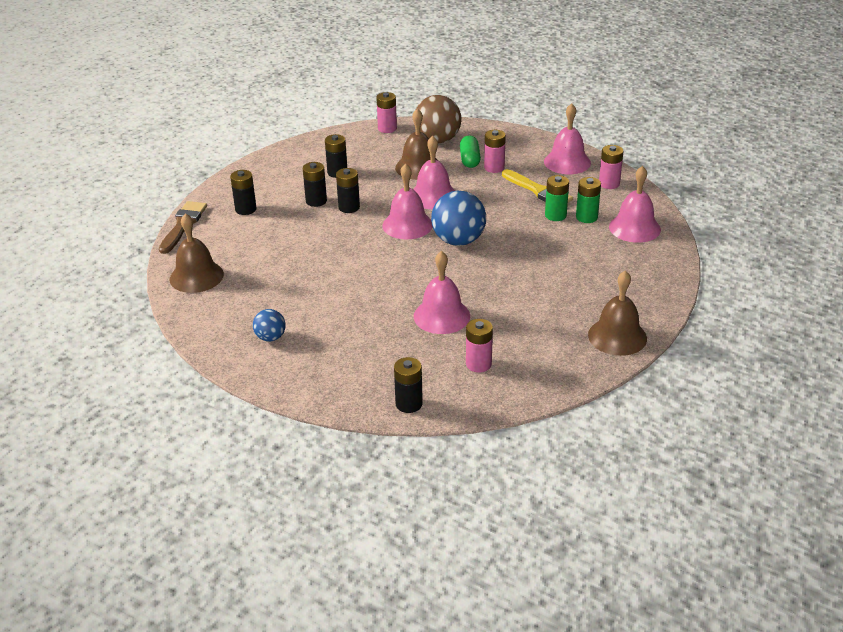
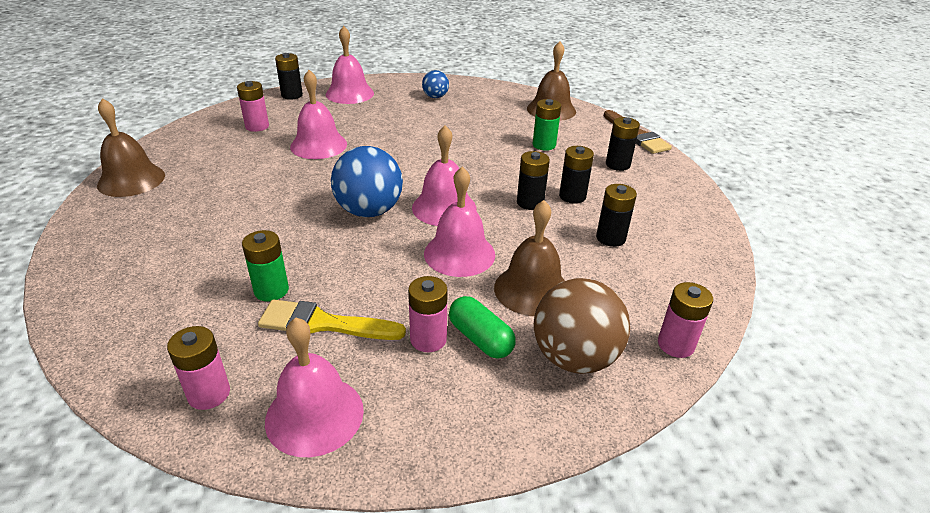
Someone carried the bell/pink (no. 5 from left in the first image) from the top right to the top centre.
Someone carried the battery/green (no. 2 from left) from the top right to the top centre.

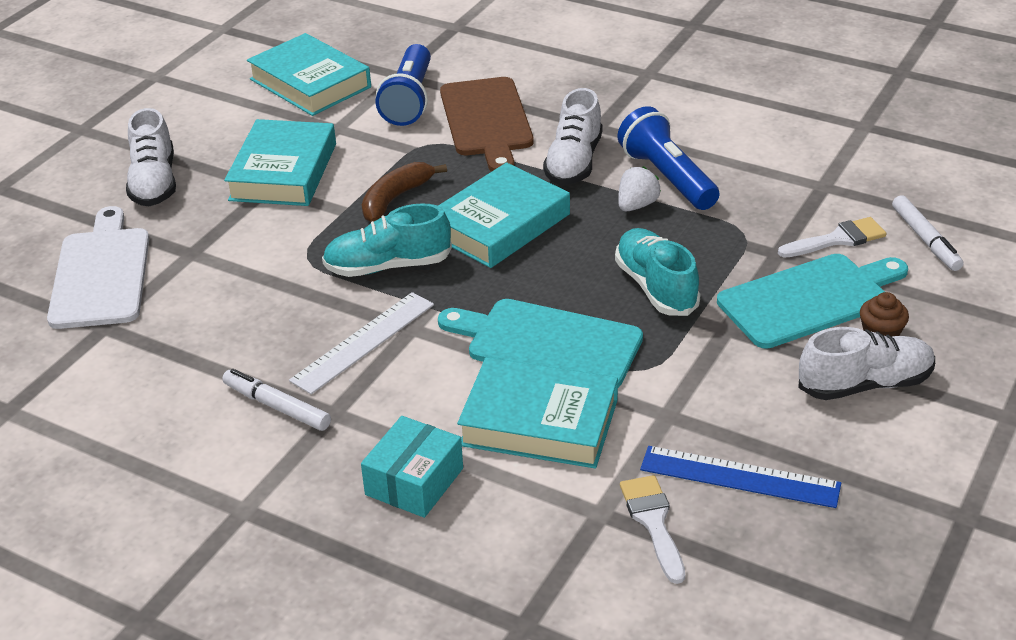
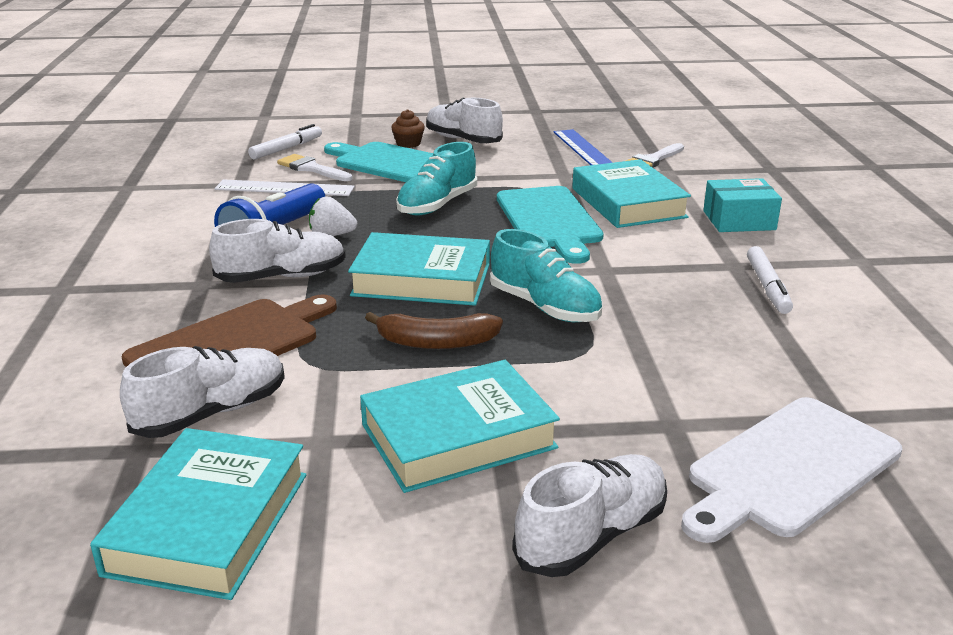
Someone swapped the flashlight/blue (no. 1 from left) at the top centre for the shoe/white (no. 1 from left) at the middle left.
Someone carried the ruler/white from the centre to the top left.

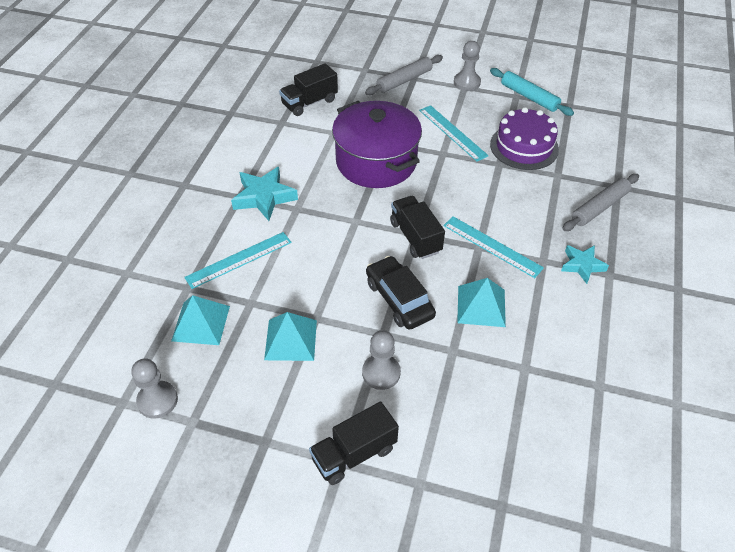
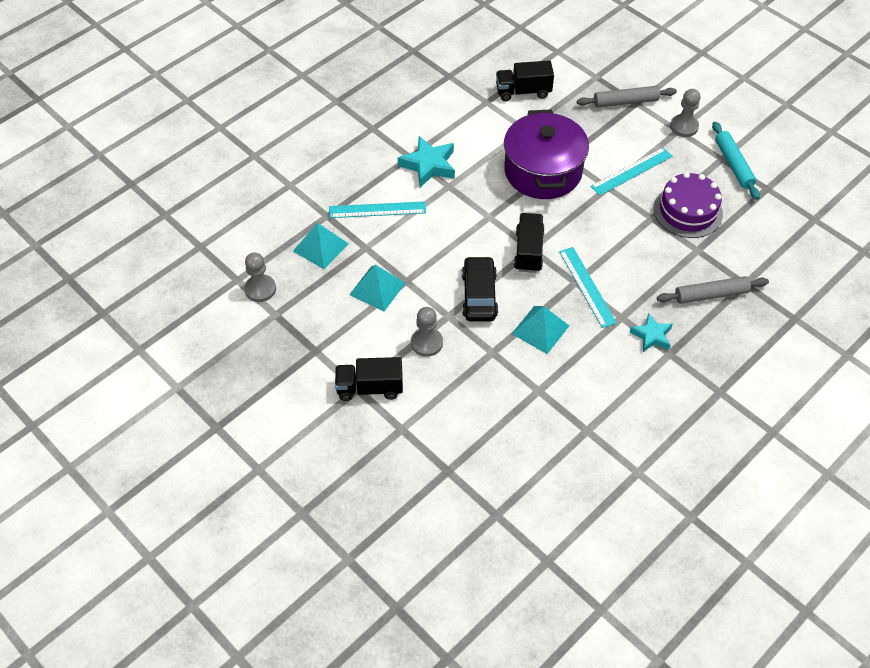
Someone rotated the ruler/turquoise (no. 2 from left in the first image) at the top centre by 60 degrees clockwise.

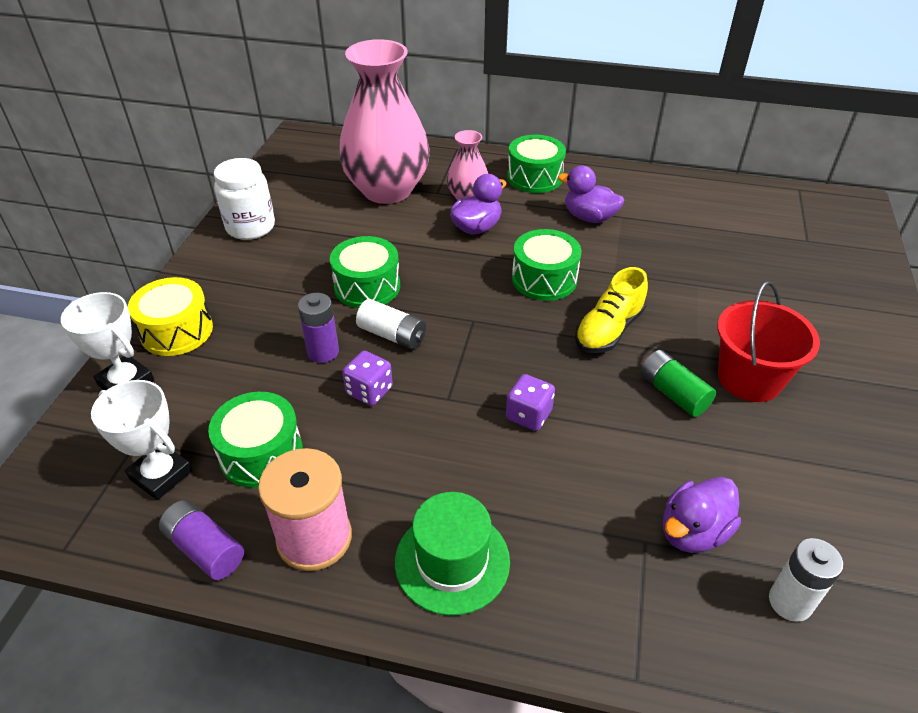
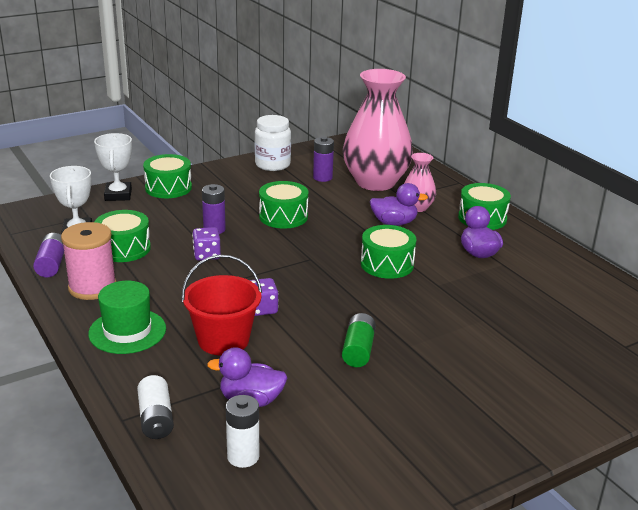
Someone took away the shoe/yellow at the centre.
Someone repainted the drum/yellow at the middle left, which became the drum/green (no. 2 from left) at the middle left.
Someone carried the bucket/red from the middle right to the centre.
Someone carried the battery/white (no. 1 from left) from the centre to the bottom left.
Someone put down the battery/purple (no. 3 from left) at the top centre.

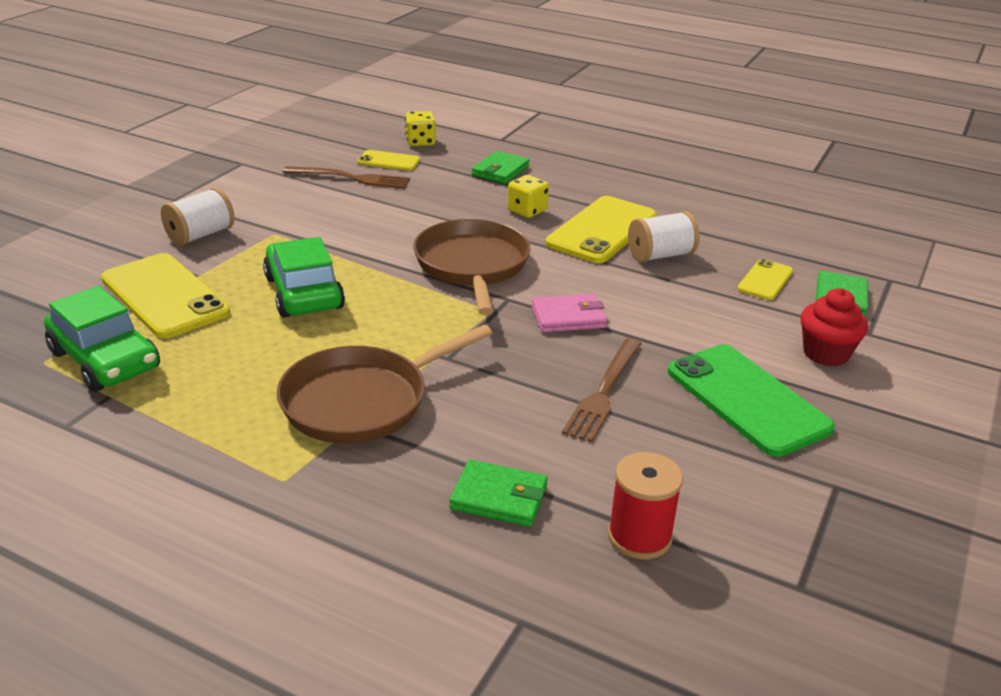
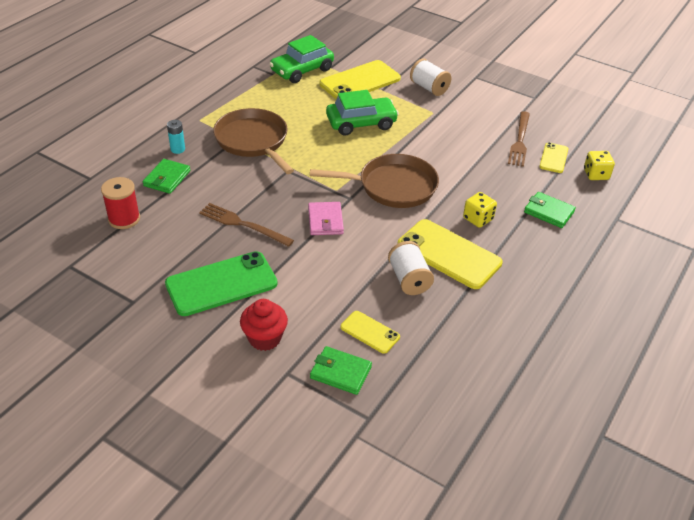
Someone put down the battery/turquoise at the top left.

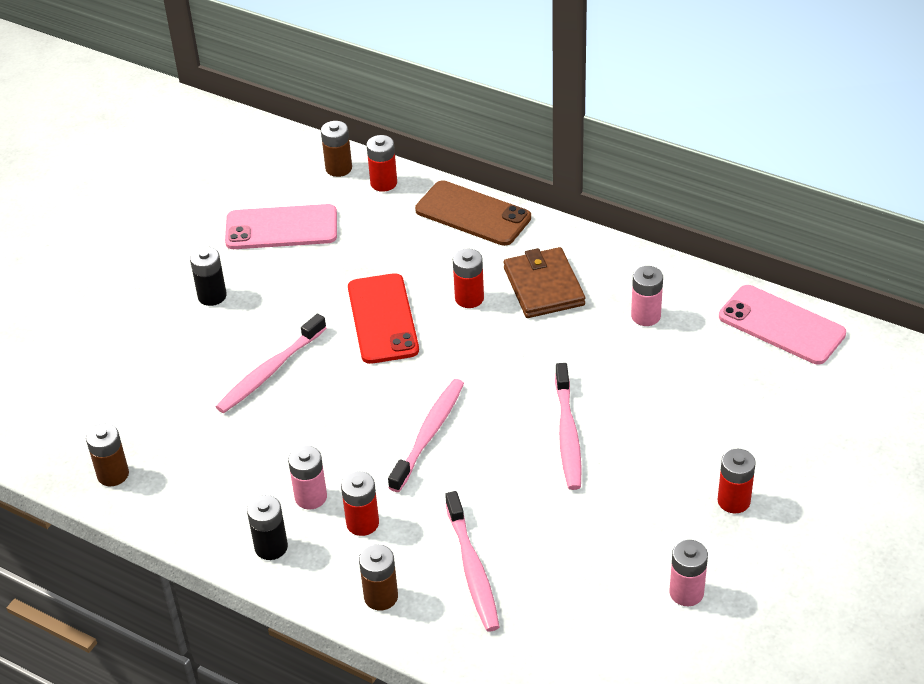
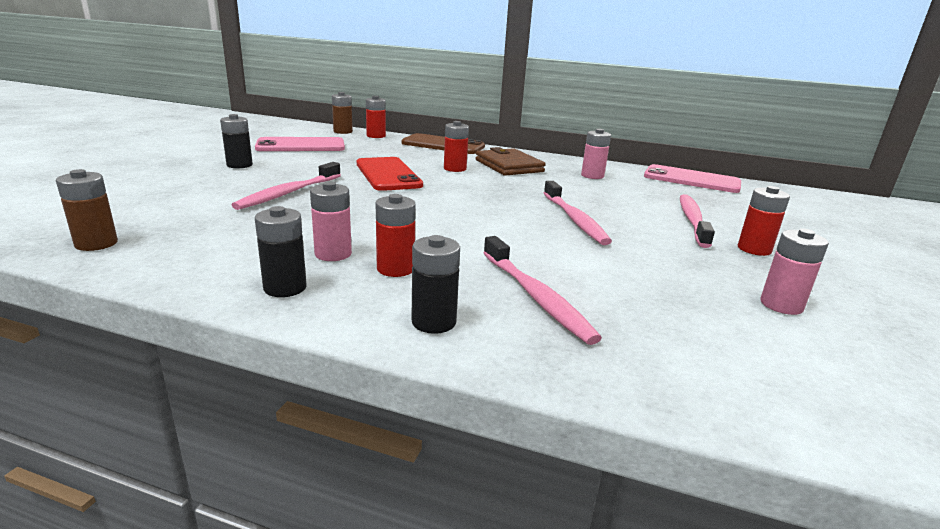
Someone carried the toothbrush/pink (no. 2 from left in the first image) from the centre to the middle right.
Someone repainted the battery/brown (no. 3 from left) at the bottom centre, which became the battery/black (no. 3 from left) at the centre.

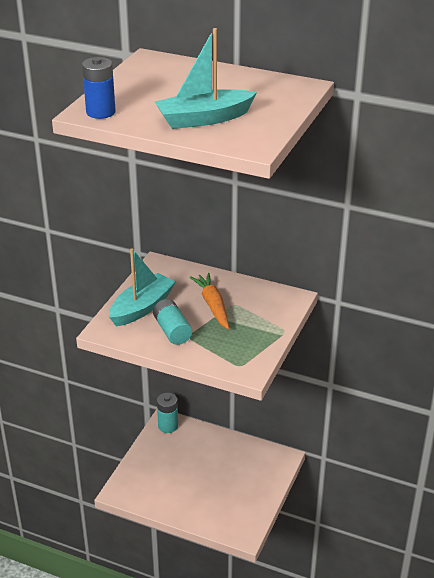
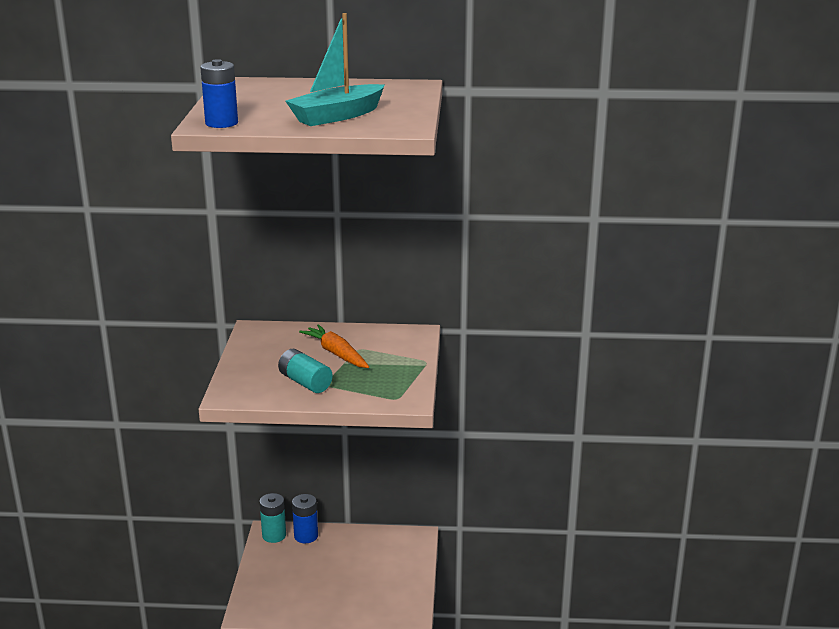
Someone took away the boat/turquoise (no. 1 from left) at the middle left.
Someone put down the battery/blue (no. 2 from left) at the bottom centre.

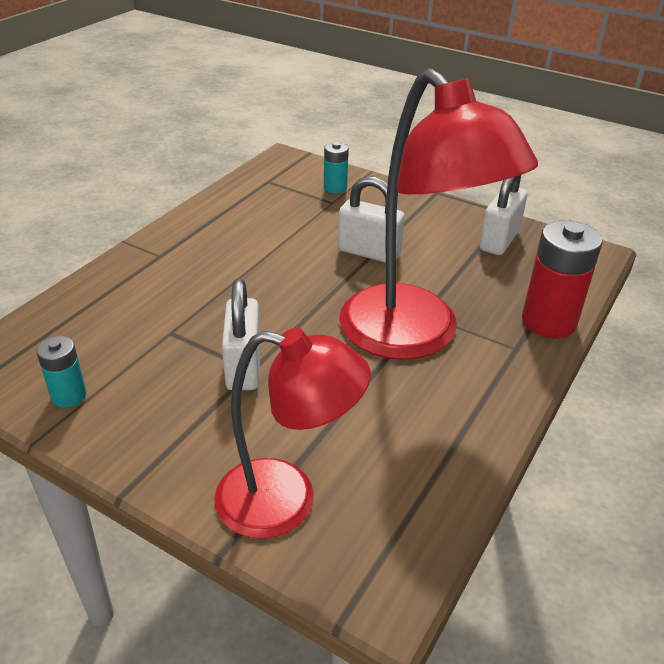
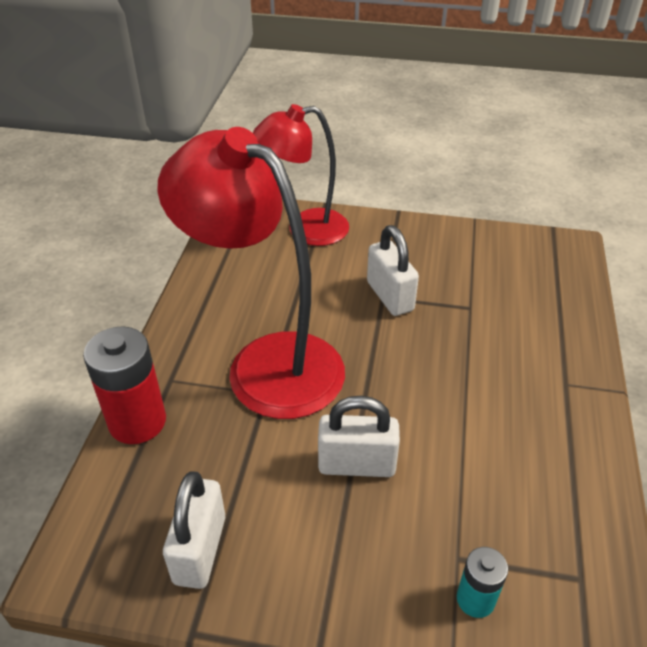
Someone took away the battery/turquoise (no. 1 from left) at the middle left.

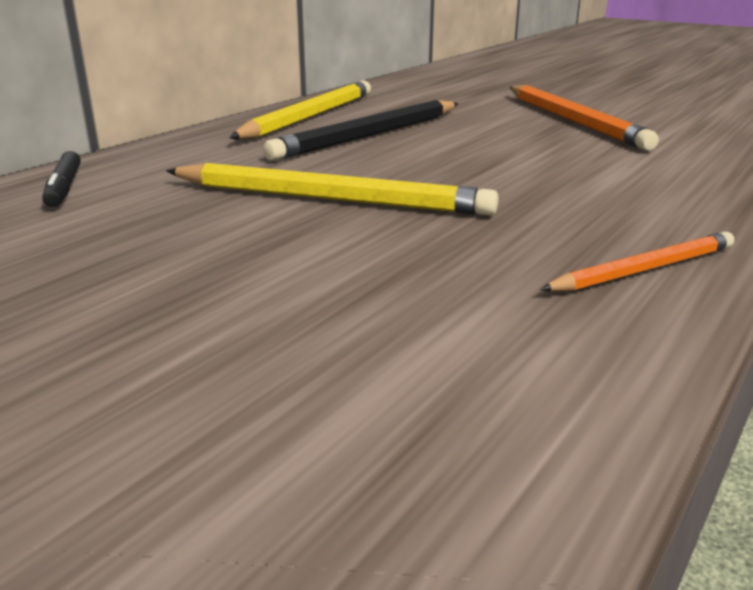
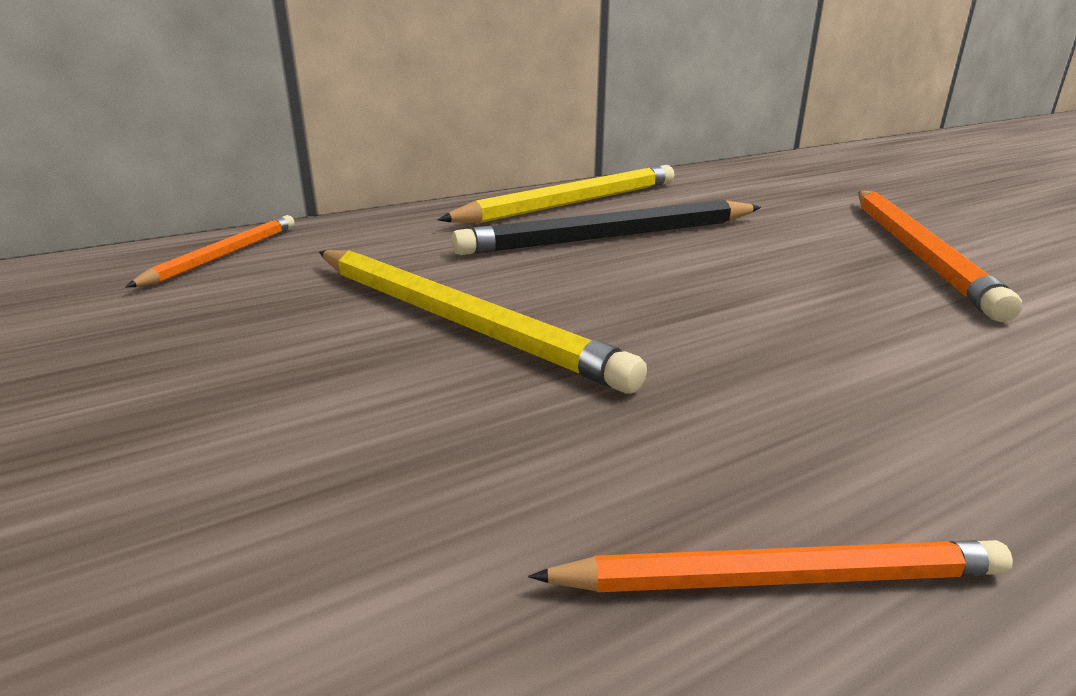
Someone swapped the marker/black at the top left for the pencil/orange (no. 1 from left) at the middle left.

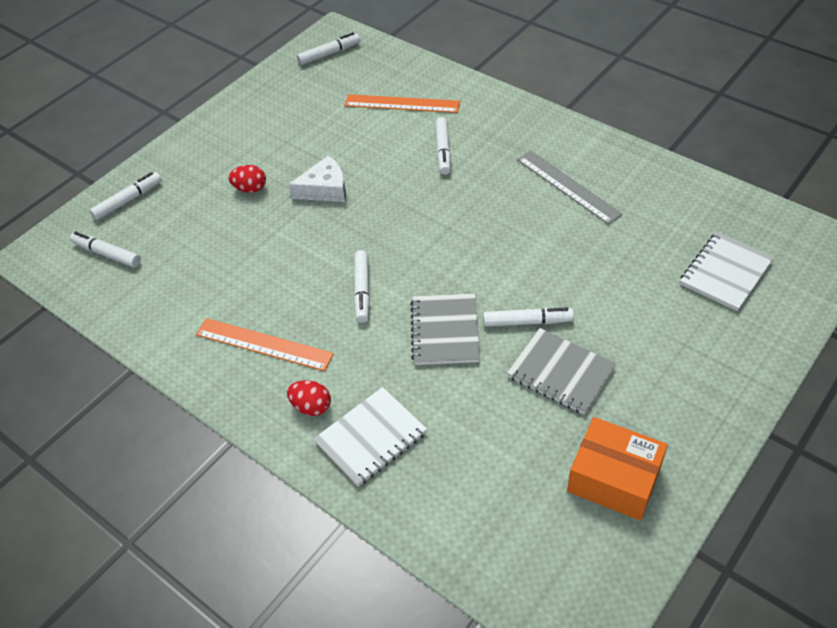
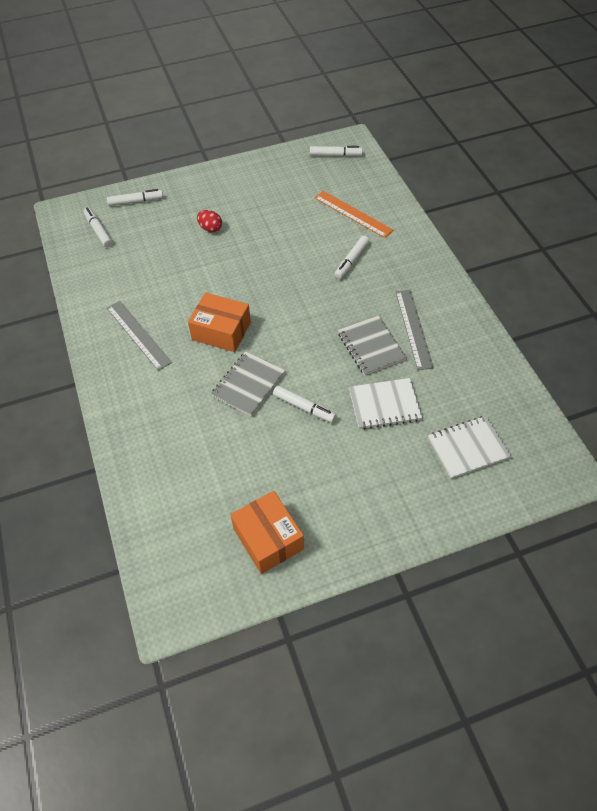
Someone took away the cheese/white at the top centre.
Someone swapped the marker/white (no. 4 from left) at the centre for the box/orange (no. 1 from left) at the centre.
Someone repainted the ruler/orange (no. 1 from left) at the middle left, which became the ruler/grey (no. 1 from left) at the middle left.
Someone carried the notebook/grey (no. 2 from left) from the middle right to the centre.
Someone took away the egg/red (no. 2 from left) at the centre.
Someone carried the notebook/white (no. 1 from left) from the bottom centre to the centre.

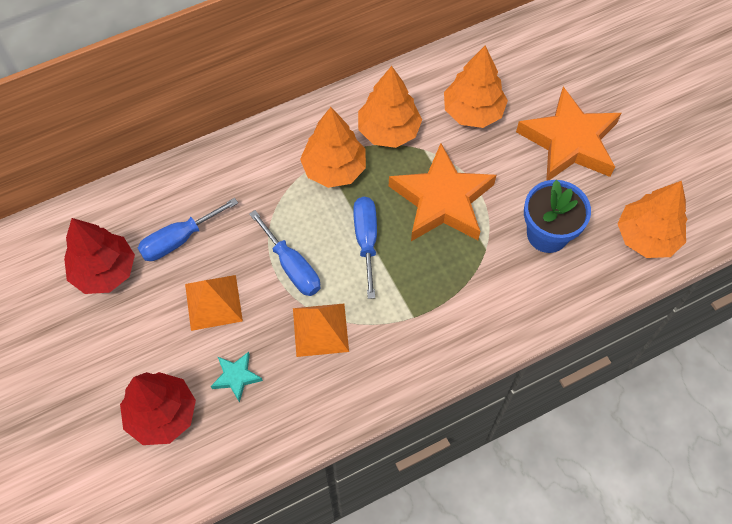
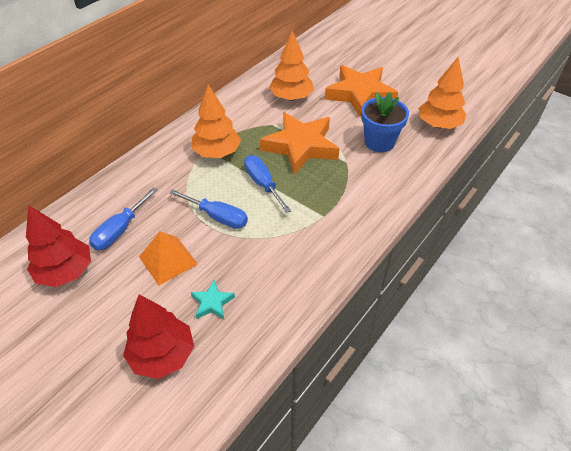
Someone took away the tree/orange (no. 2 from left) at the top centre.
Someone took away the pyramid/orange (no. 2 from left) at the centre.

